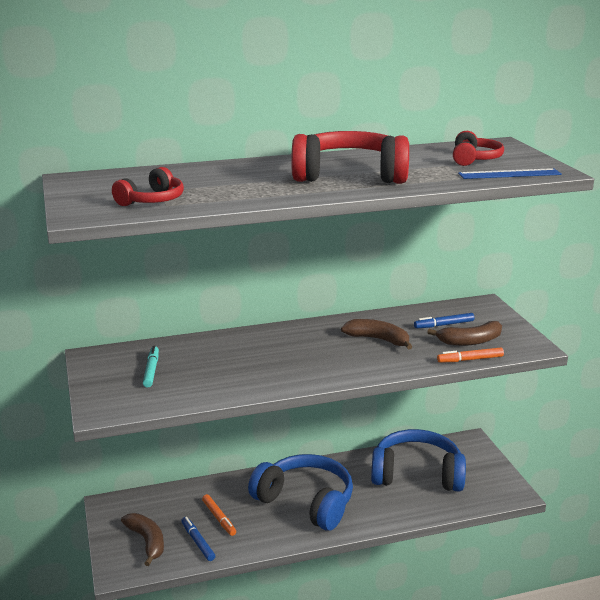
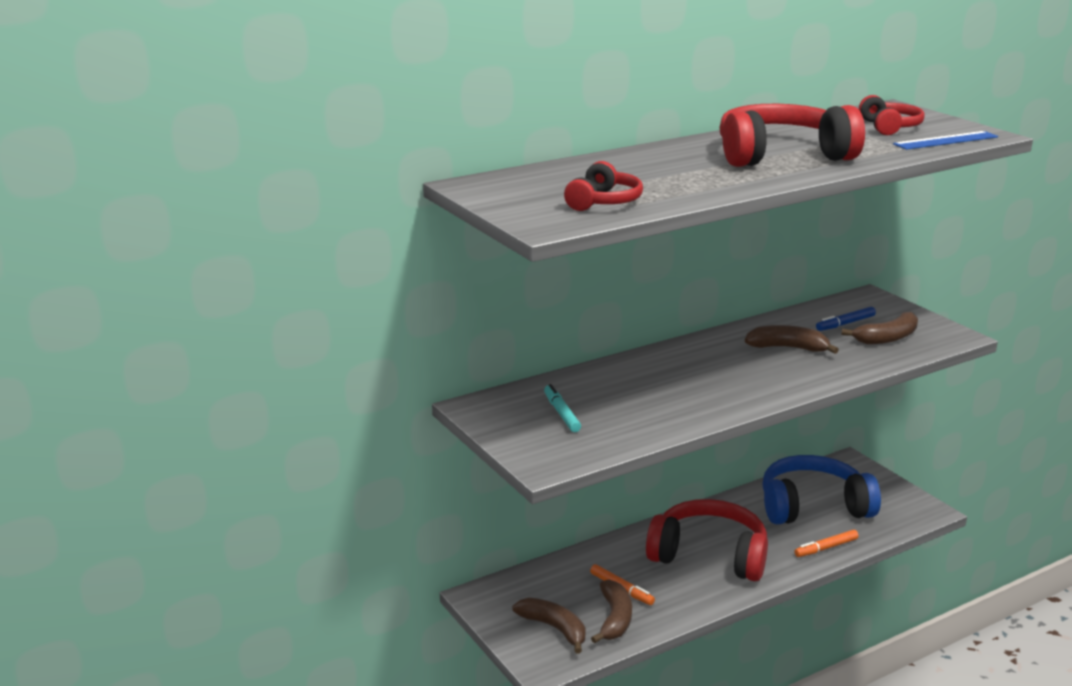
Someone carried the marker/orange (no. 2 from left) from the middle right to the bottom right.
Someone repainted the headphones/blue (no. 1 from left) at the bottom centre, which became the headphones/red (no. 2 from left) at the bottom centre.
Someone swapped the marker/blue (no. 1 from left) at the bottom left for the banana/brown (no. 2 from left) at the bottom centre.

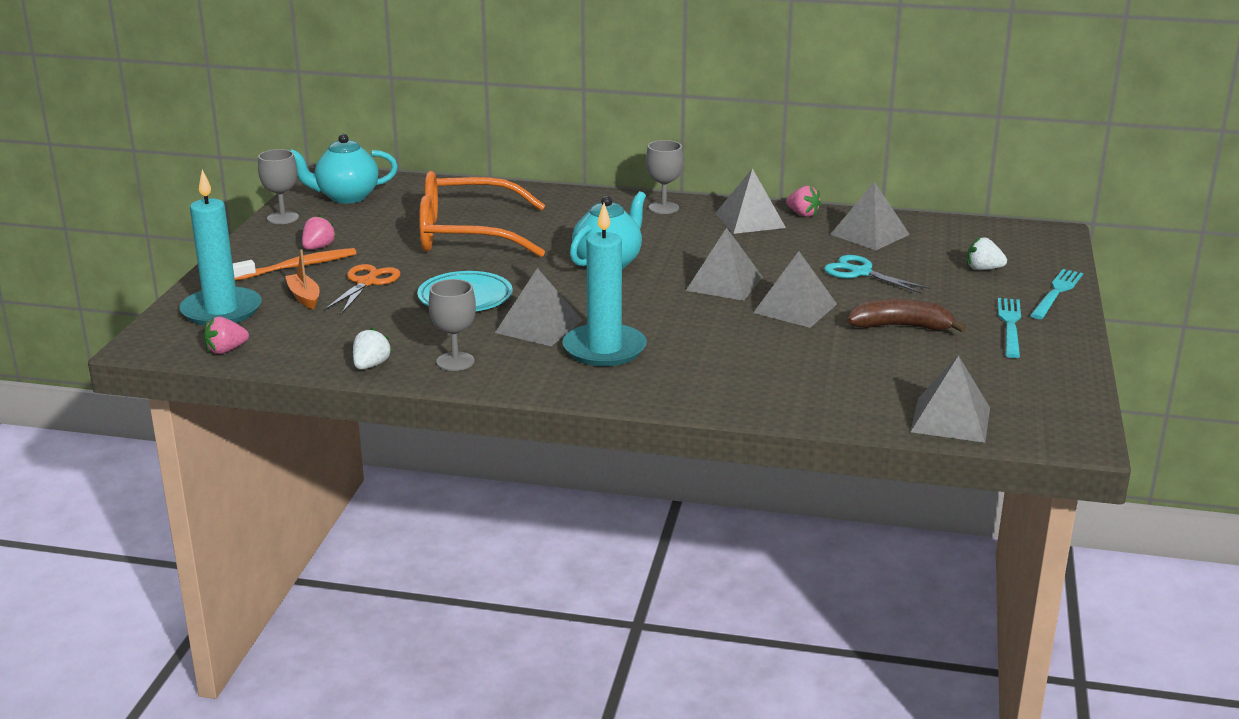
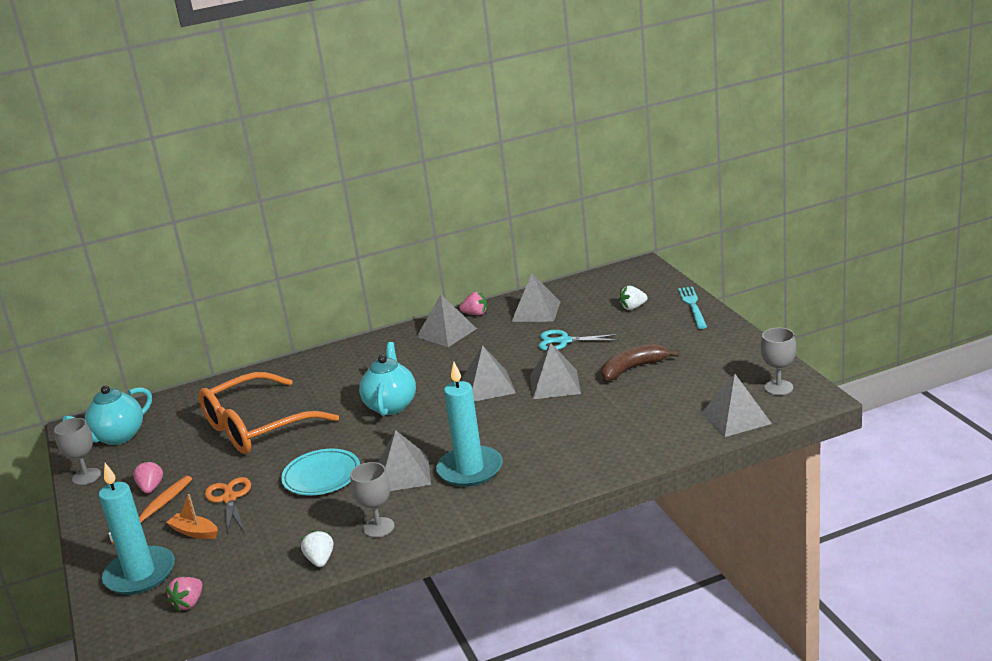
Someone carried the goblet/grey (no. 3 from left) from the top centre to the middle right.
Someone took away the fork/turquoise (no. 1 from left) at the middle right.

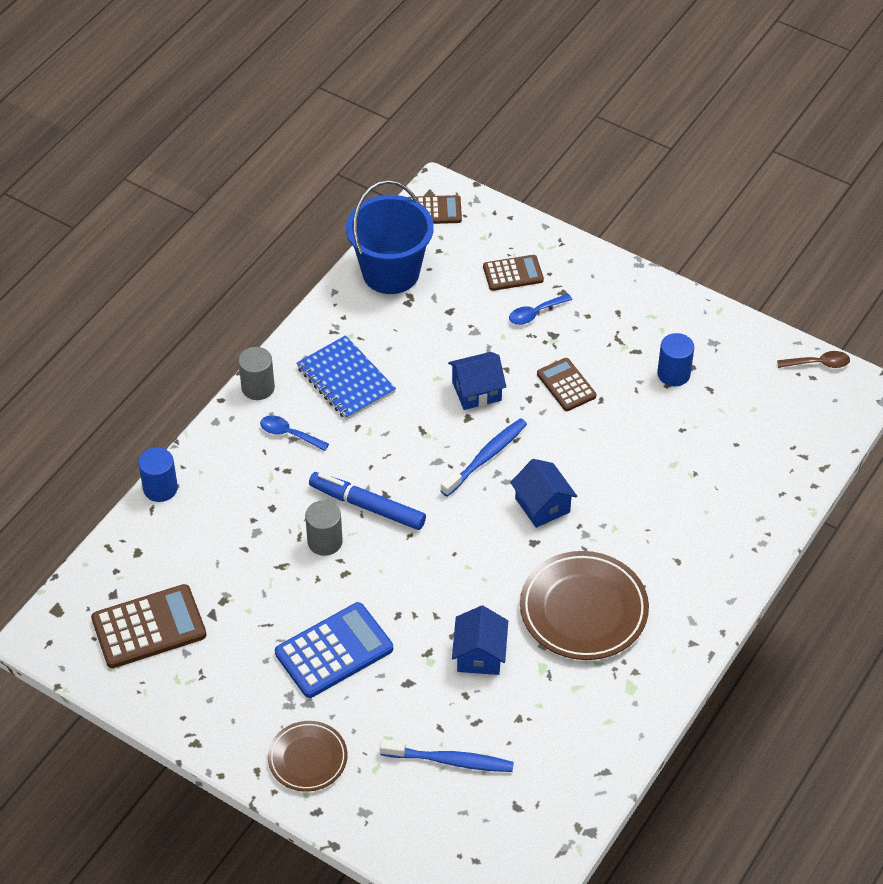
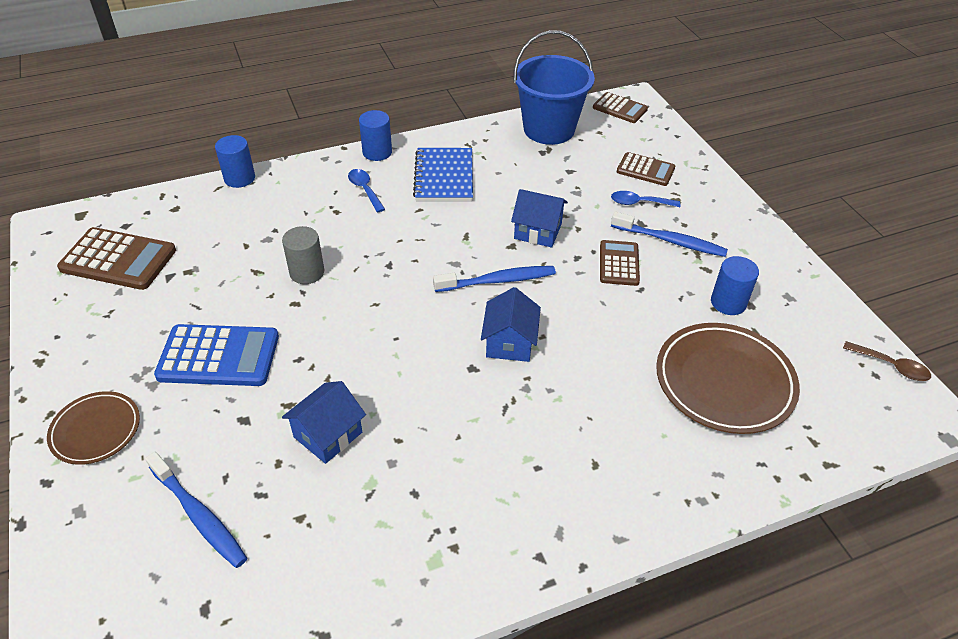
Someone repainted the cylinder/grey (no. 1 from left) at the middle left, which became the cylinder/blue (no. 2 from left) at the top centre.
Someone took away the marker/blue at the centre.
Someone carried the plate/brown (no. 2 from left) from the bottom centre to the middle right.
Someone put down the toothbrush/blue (no. 3 from left) at the middle right.

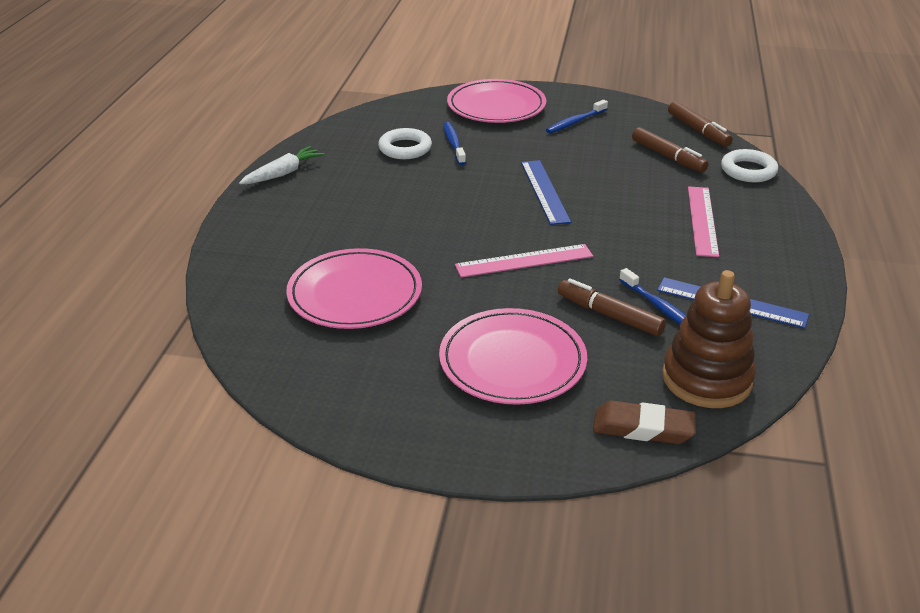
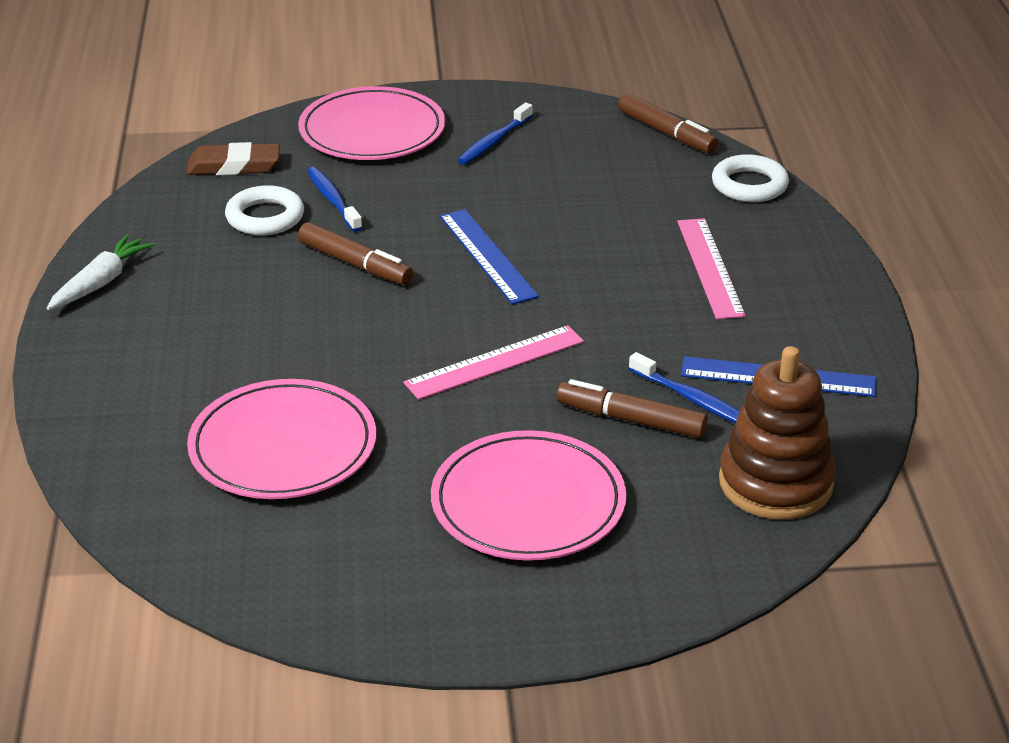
Someone carried the marker/brown (no. 2 from left in the first image) from the top right to the centre.
Someone carried the eraser/brown from the bottom right to the top left.

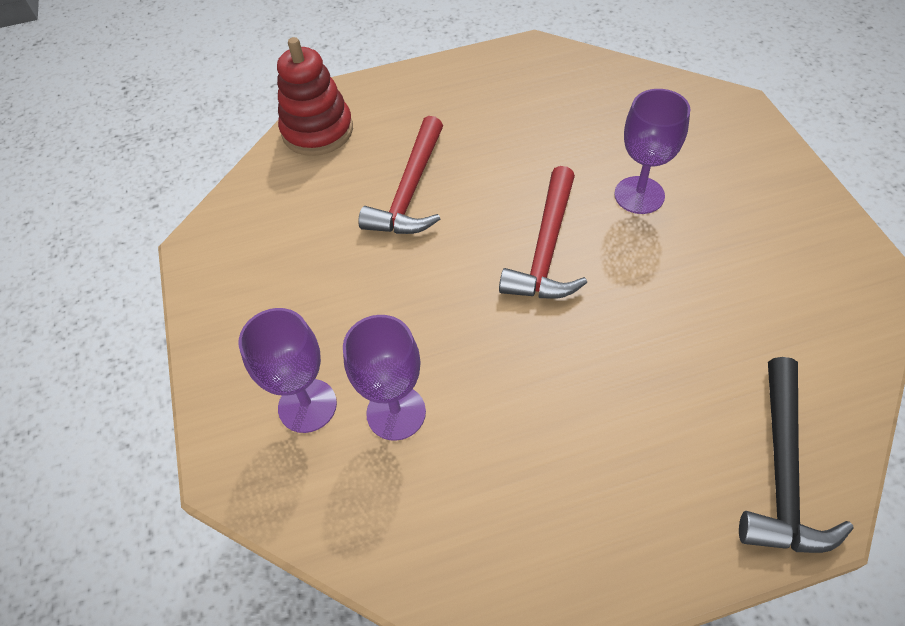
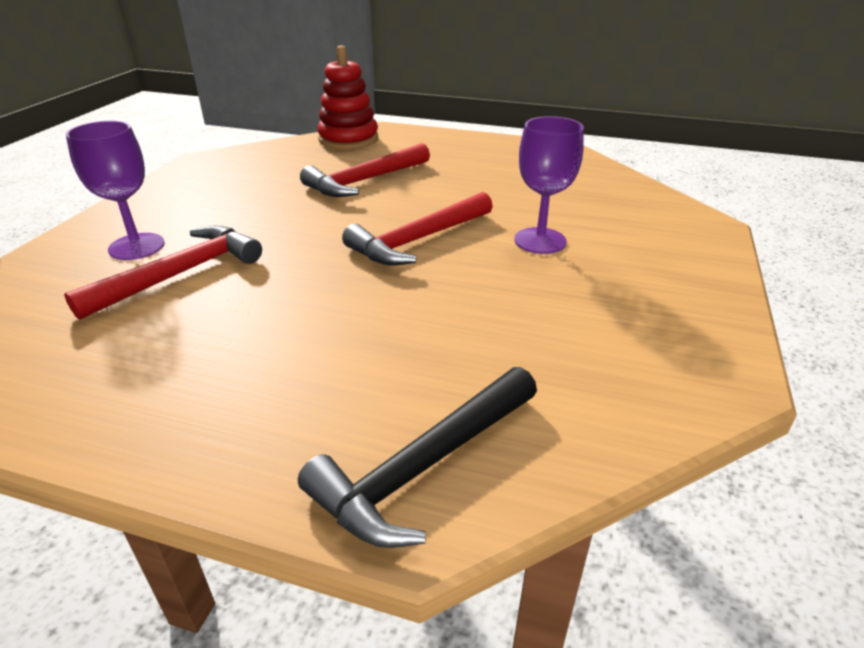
Someone swapped the goblet/purple (no. 2 from left) at the centre for the hammer/red (no. 1 from left) at the middle left.

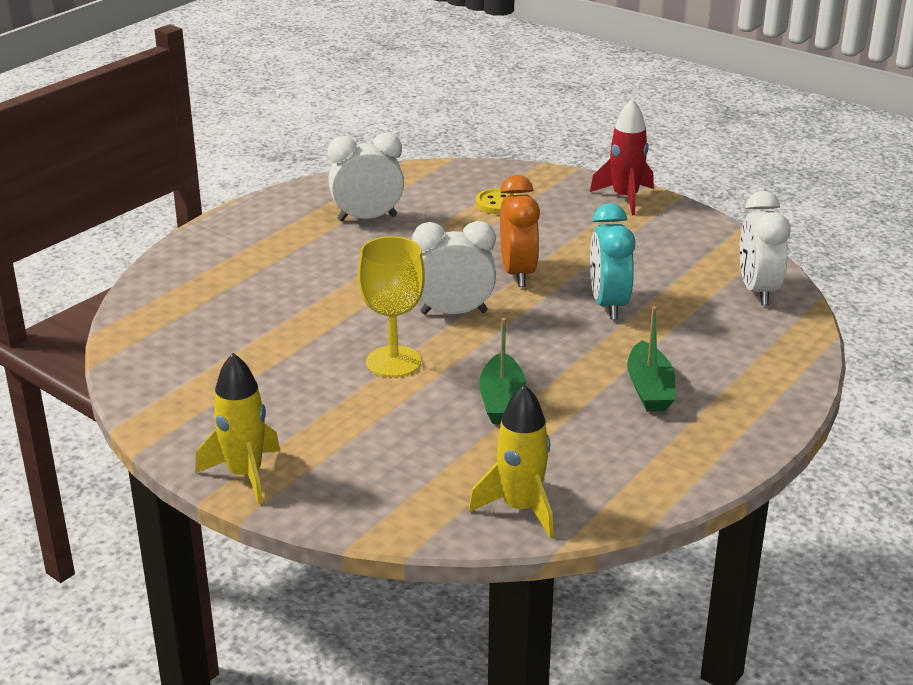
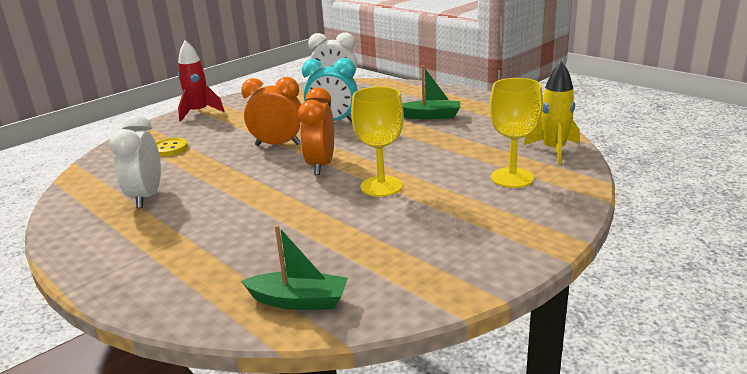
Someone repainted the clock/white (no. 2 from left) at the centre, which became the clock/orange (no. 2 from left) at the centre.
Someone carried the boat/green (no. 1 from left) from the centre to the bottom centre.
Someone took away the rocket/yellow (no. 1 from left) at the middle left.
Someone put down the goblet/yellow (no. 2 from left) at the middle right.

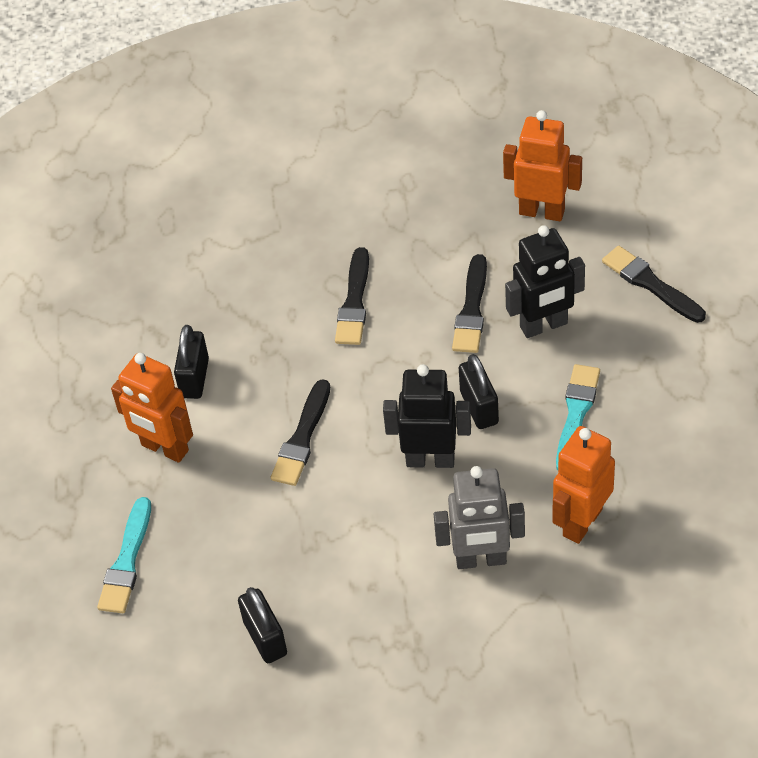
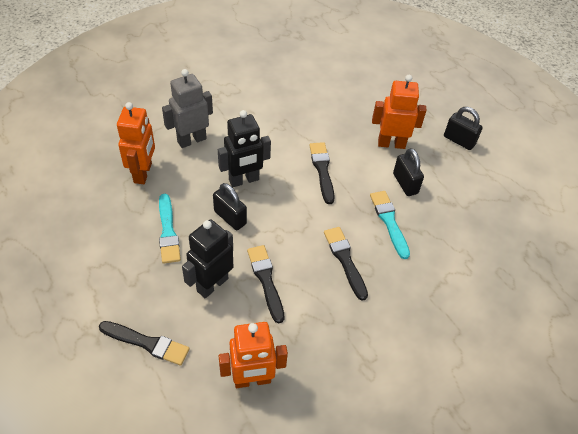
Someone carried the brush/turquoise (no. 1 from left in the first image) from the bottom left to the middle right.
Someone carried the padlock/black (no. 2 from left in the first image) from the bottom centre to the top right.

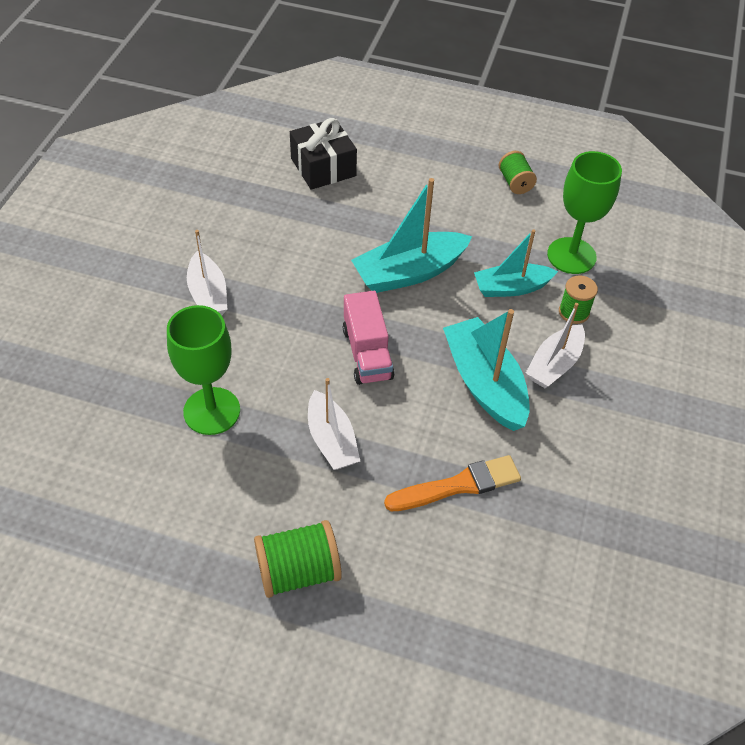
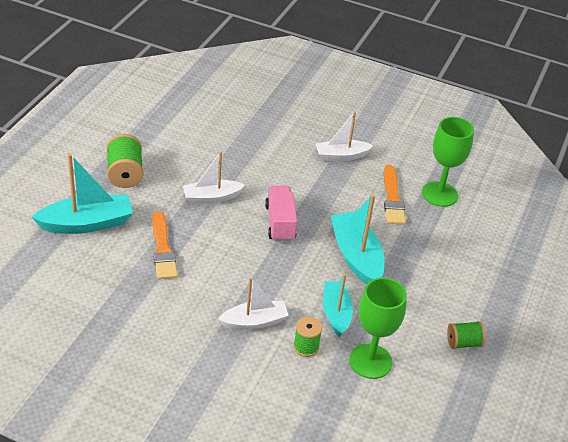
Someone took away the gift/black at the top centre.
Someone rotated the truck/pink at the centre by 90 degrees clockwise.
Someone rotated the boat/white (no. 3 from left in the first image) at the middle right by 120 degrees clockwise.
Someone carried the goblet/green (no. 1 from left in the first image) from the middle left to the middle right.
Someone carried the boat/turquoise (no. 2 from left in the first image) from the centre to the middle left.
Someone put down the brush/orange (no. 2 from left) at the middle right.

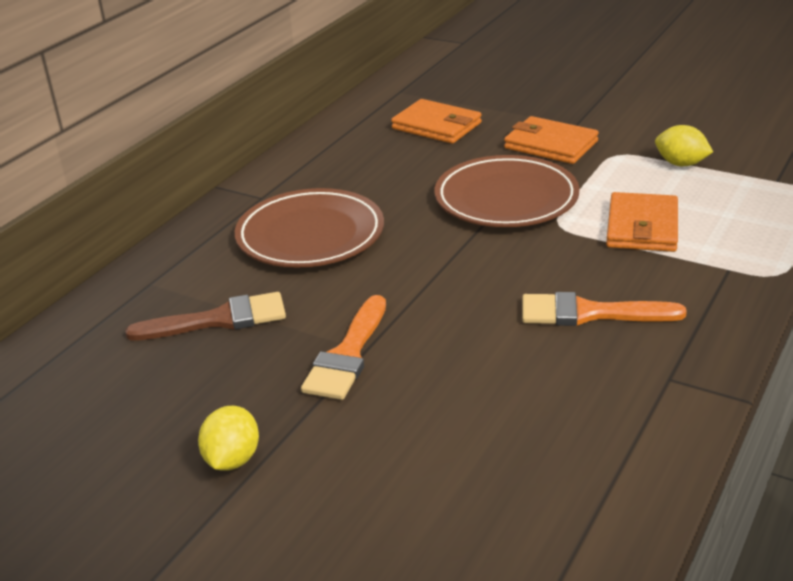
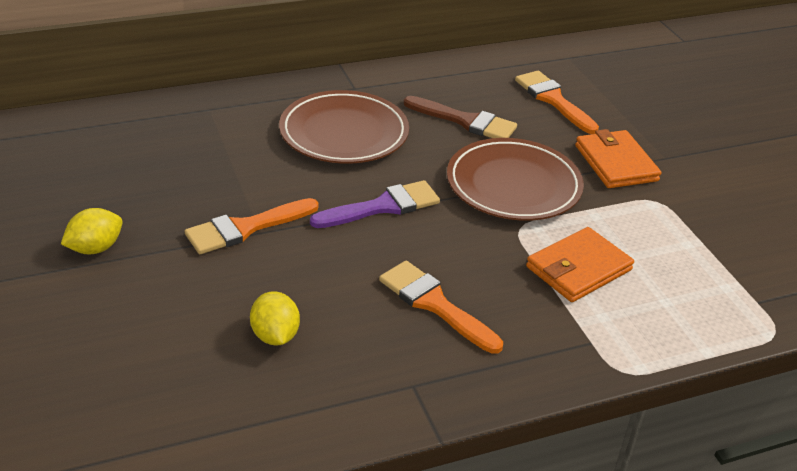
Someone swapped the wallet/orange (no. 1 from left) at the top centre for the brush/orange (no. 3 from left) at the top right.
Someone carried the lemon/yellow (no. 2 from left) from the top right to the bottom centre.
Someone carried the brush/brown from the middle left to the top centre.
Someone put down the brush/purple at the centre.

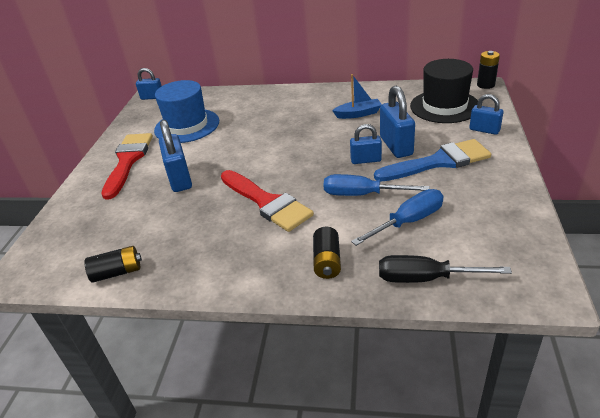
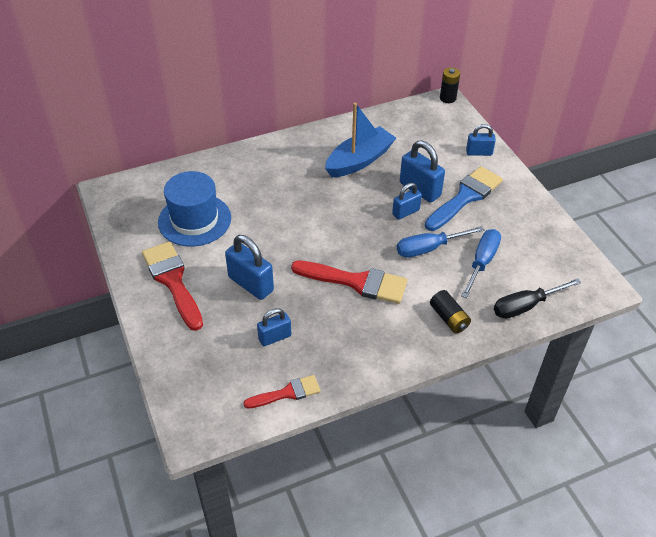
Someone took away the hat/black at the top right.
Someone carried the padlock/blue (no. 1 from left in the first image) from the top left to the centre.
Someone scaled the boat/blue at the top centre by 1.71.
Someone swapped the battery/black (no. 1 from left) at the middle left for the brush/red (no. 2 from left) at the bottom centre.

